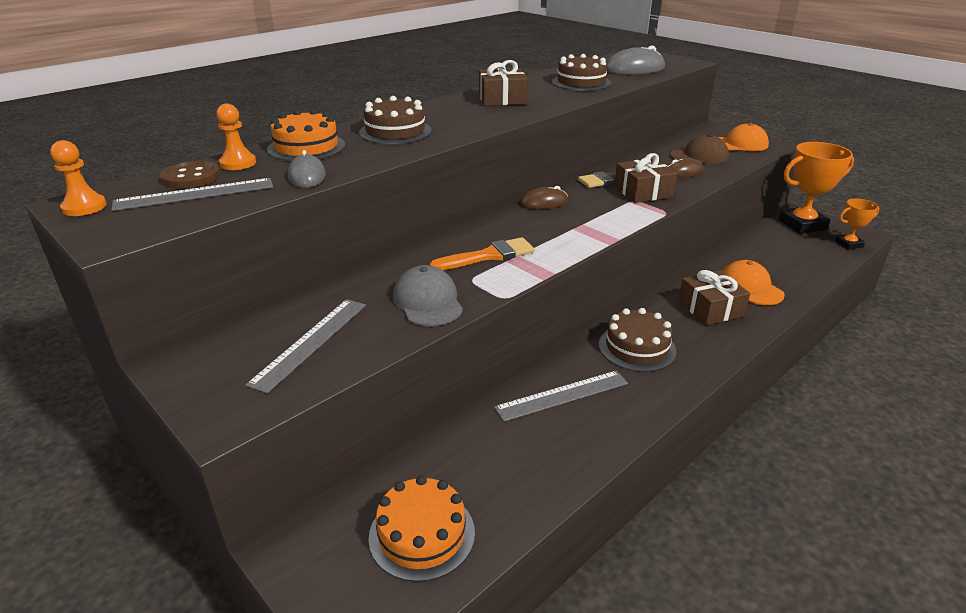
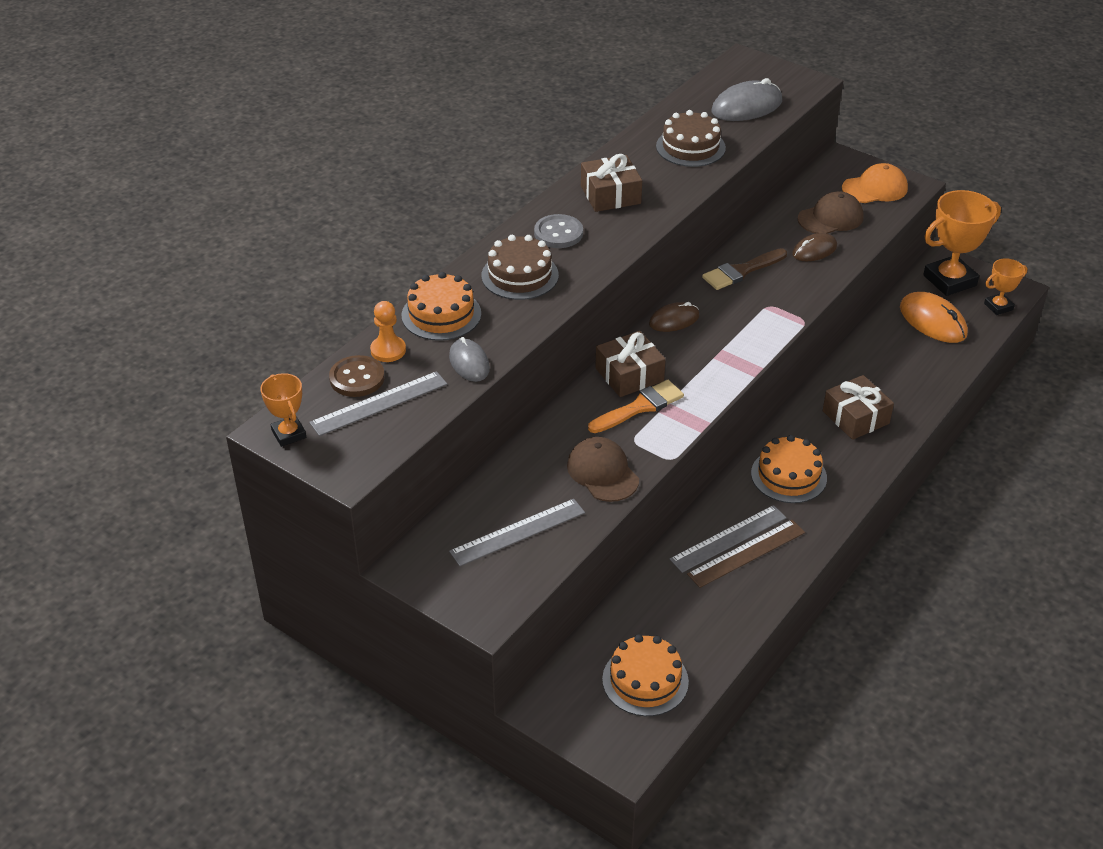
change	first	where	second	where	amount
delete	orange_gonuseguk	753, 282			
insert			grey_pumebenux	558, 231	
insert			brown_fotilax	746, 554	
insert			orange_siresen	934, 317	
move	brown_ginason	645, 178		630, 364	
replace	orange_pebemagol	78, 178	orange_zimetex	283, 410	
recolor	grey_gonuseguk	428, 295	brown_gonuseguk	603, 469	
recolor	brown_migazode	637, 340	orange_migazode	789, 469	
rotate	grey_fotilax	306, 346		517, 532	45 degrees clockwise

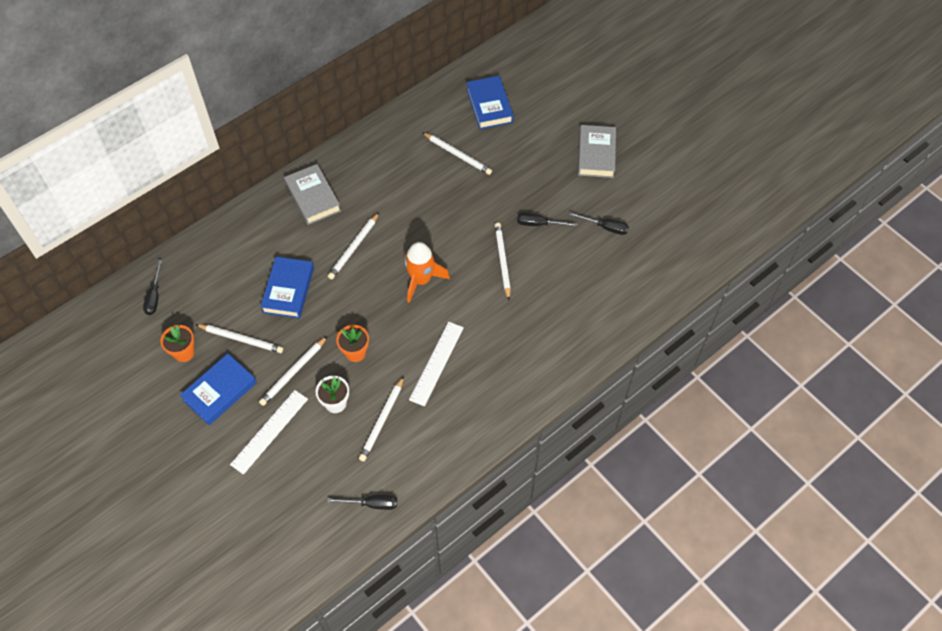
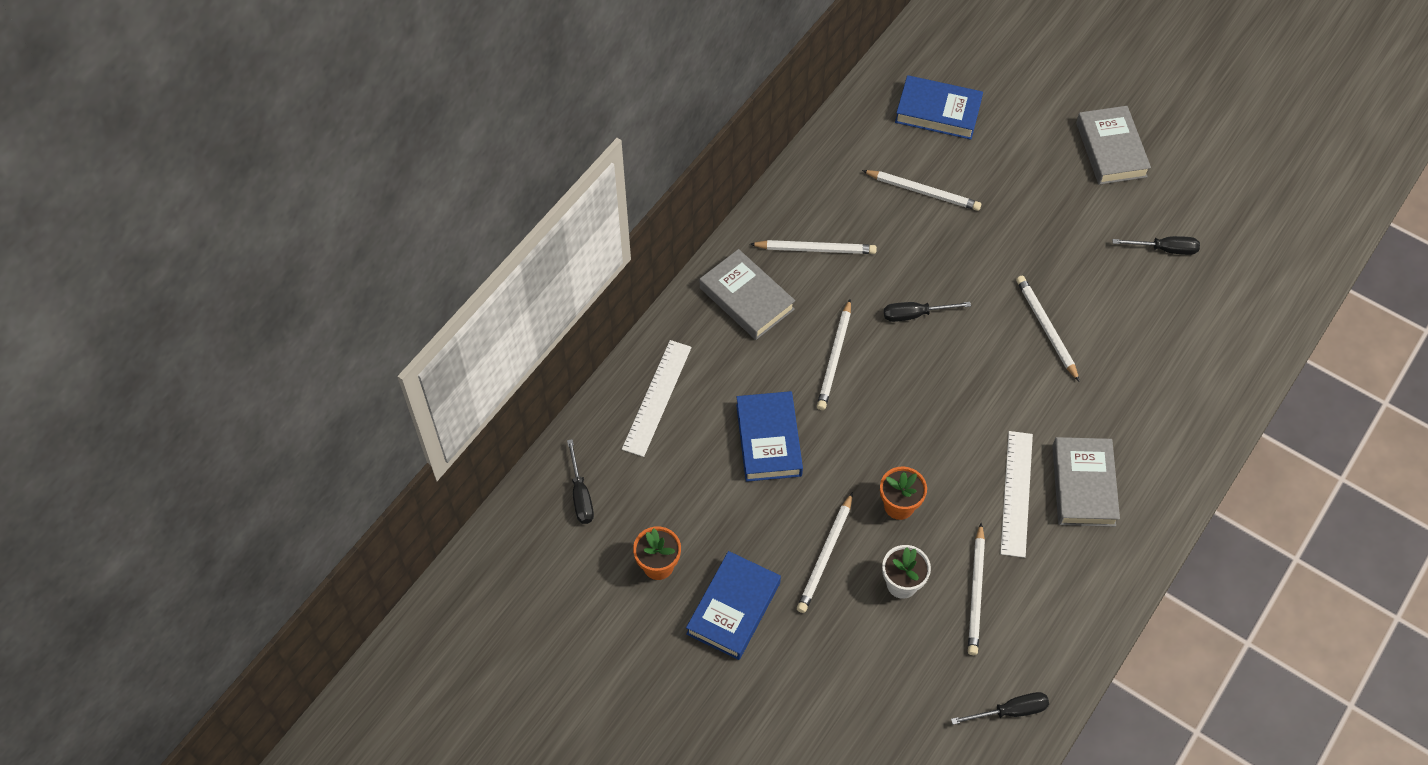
change	first	where	second	where	amount
delete	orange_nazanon	427, 272			
insert			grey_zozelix	1086, 482	
move	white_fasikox	239, 338		813, 247	
move	white_fotilax	269, 432		657, 398	
move	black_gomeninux	547, 219		927, 312	
rotate	blue_zozelix	490, 102		939, 107	45 degrees counterclockwise

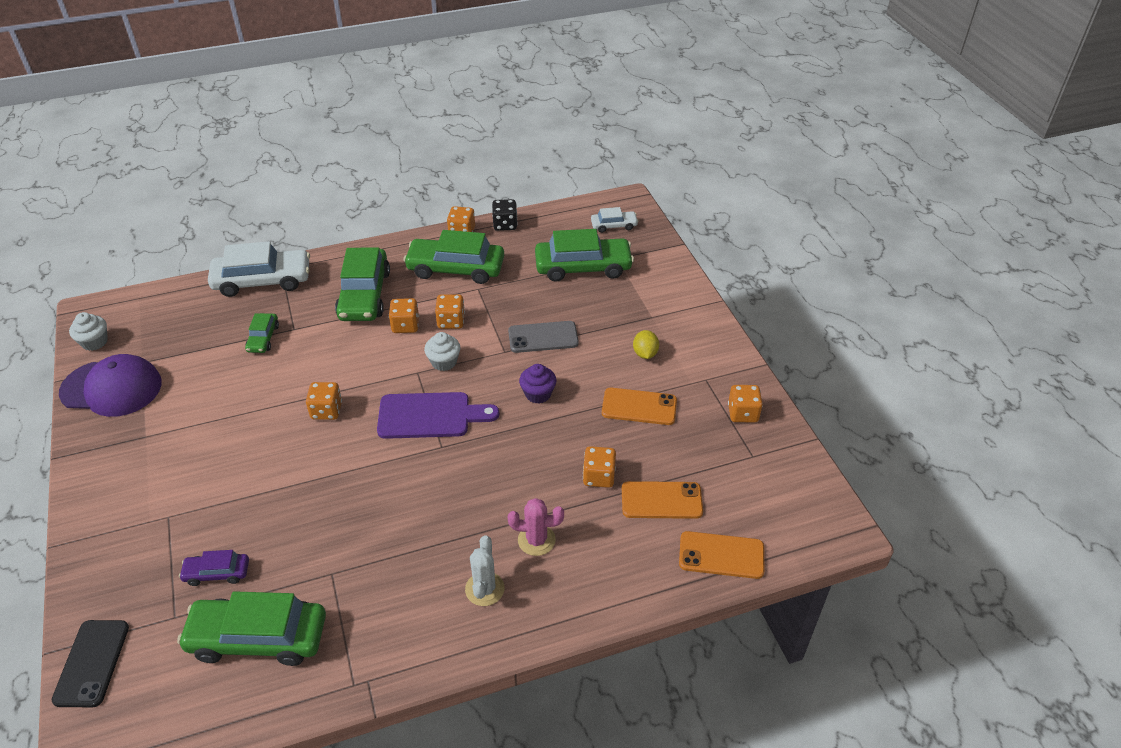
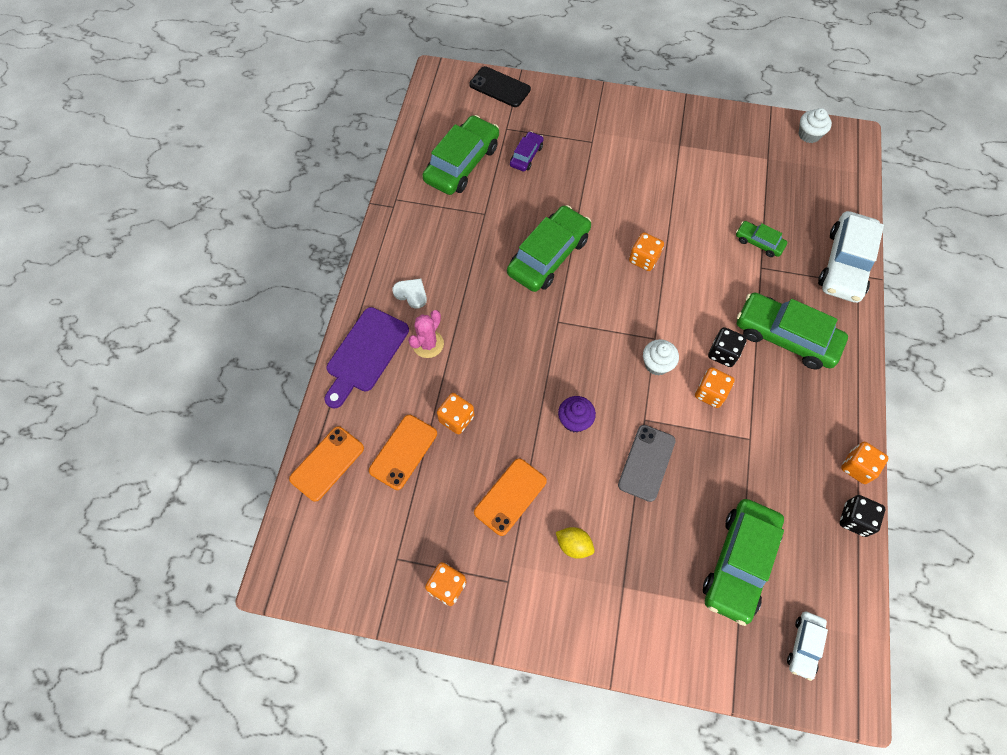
change	first	where	second	where	amount
delete	purple_gonuseguk	110, 385			
move	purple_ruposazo	438, 415		367, 357	
move	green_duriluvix	453, 257		549, 248	
replace	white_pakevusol	485, 570	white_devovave	409, 294	
recolor	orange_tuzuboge	404, 315	black_tuzuboge	727, 347	

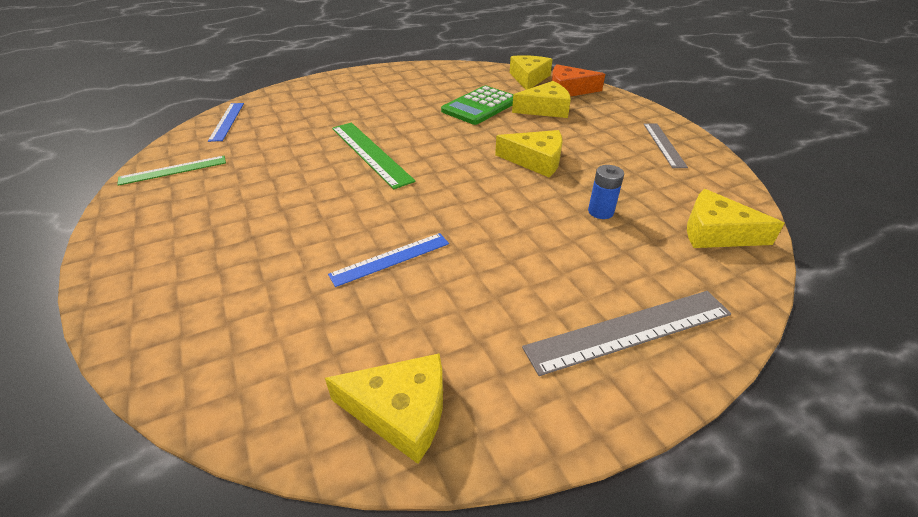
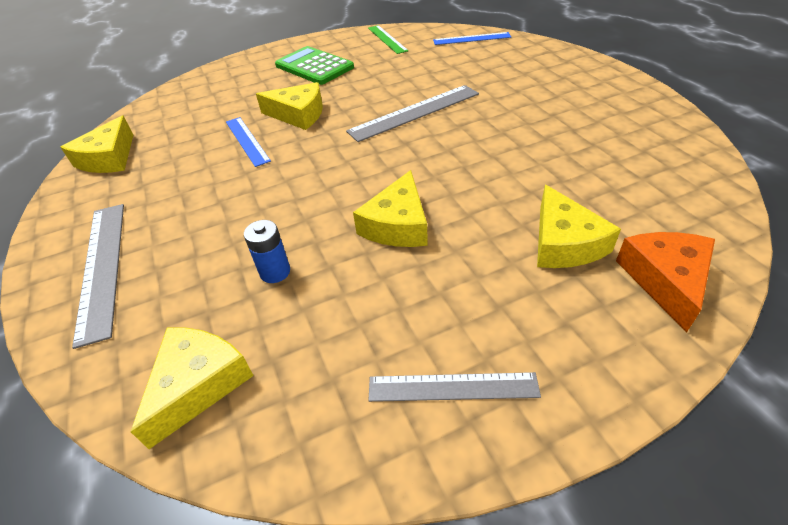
change	first	where	second	where	amount
move	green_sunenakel	477, 105		314, 65	
move	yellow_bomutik	531, 72		289, 106	
recolor	green_fotilax	374, 155	grey_fotilax	412, 113	

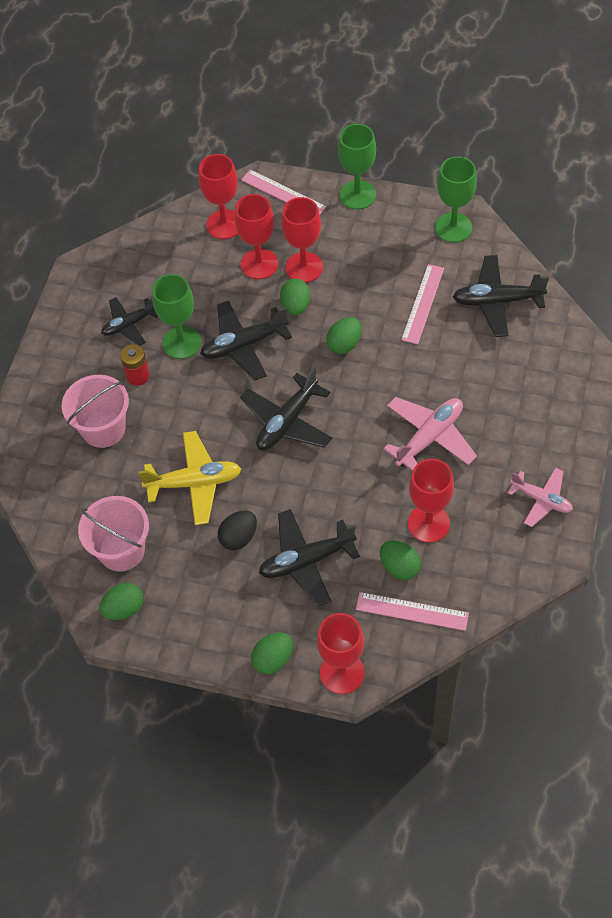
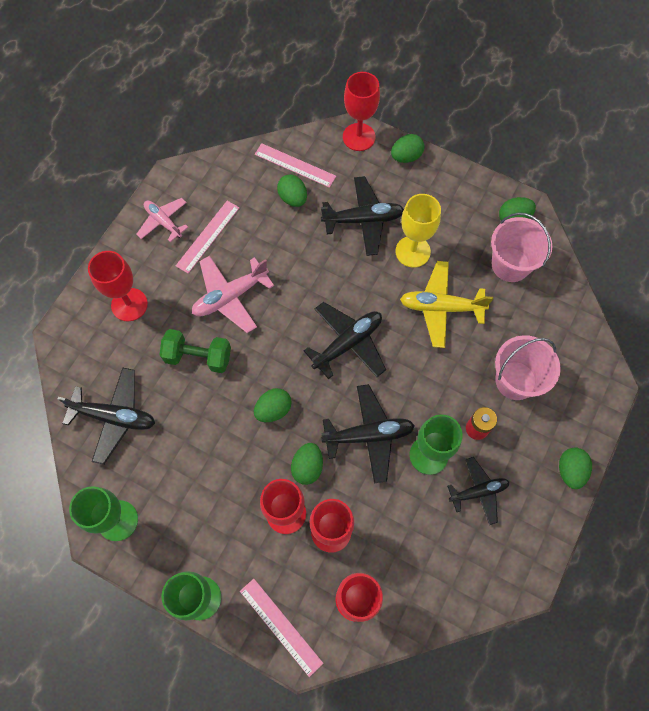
change	first	where	second	where	amount
insert			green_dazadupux	195, 351	
insert			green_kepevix	575, 468	
move	pink_fotilax	422, 304		207, 237	
move	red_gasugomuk	431, 501		118, 286	
replace	black_kepevix	237, 530	yellow_gasugomuk	418, 231	

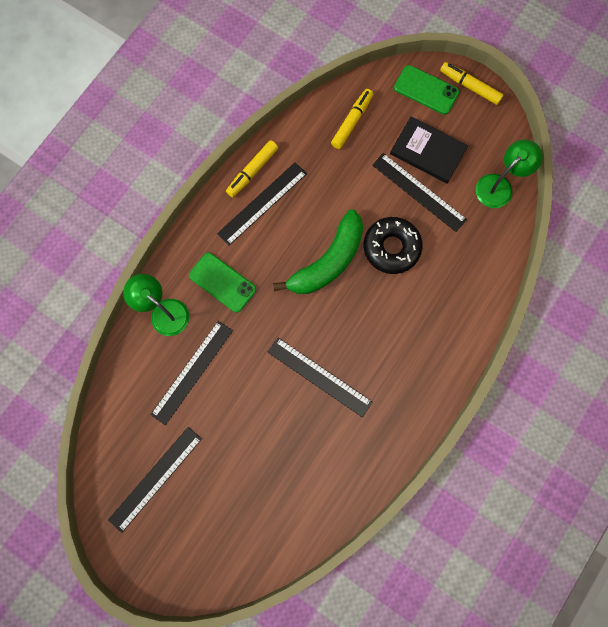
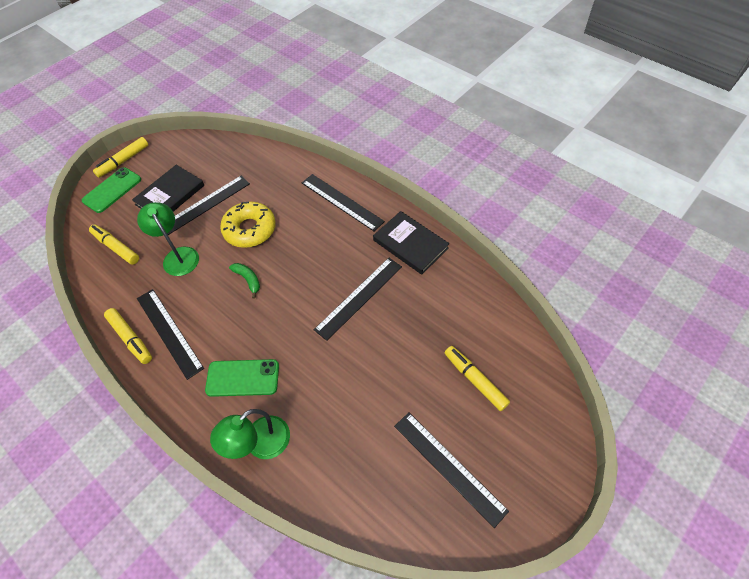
change	first	where	second	where	amount
insert			black_zozelix	411, 243	
insert			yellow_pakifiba	477, 378	
move	black_fotilax	192, 373		343, 202	
move	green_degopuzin	509, 173		168, 239	
recolor	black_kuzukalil	393, 245	yellow_kuzukalil	248, 225	
rotate	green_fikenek	222, 283		242, 378	45 degrees clockwise
resize	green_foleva	318, 251		244, 281	x0.43

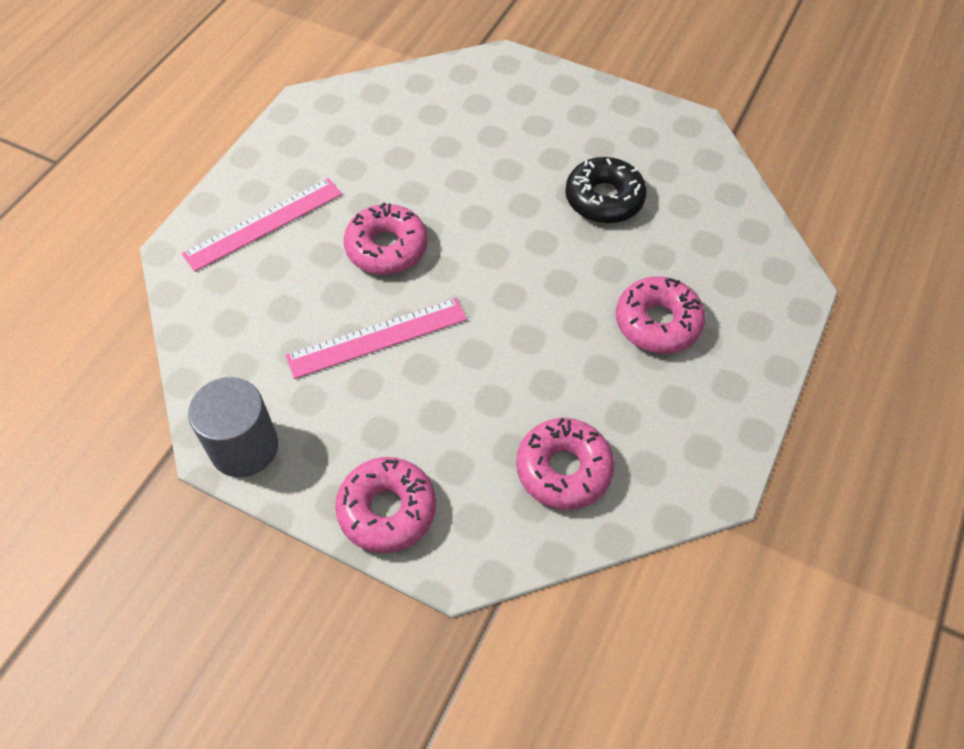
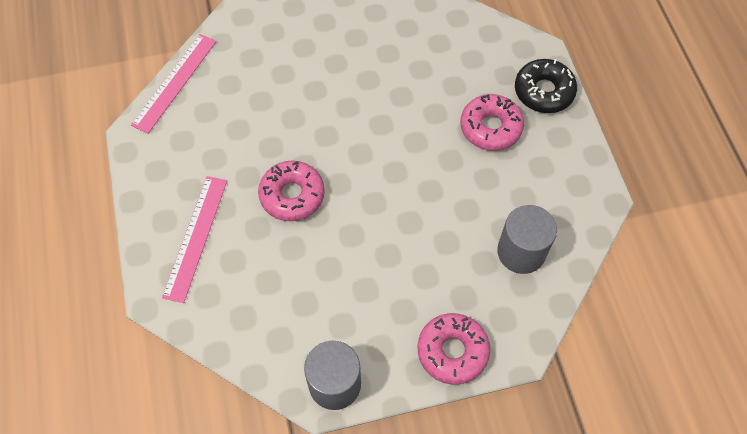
change	first	where	second	where	amount
move	pink_fotilax	376, 338		174, 84	
move	black_kuzukalil	606, 190		546, 86	
replace	pink_kuzukalil	565, 464	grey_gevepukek	527, 239	

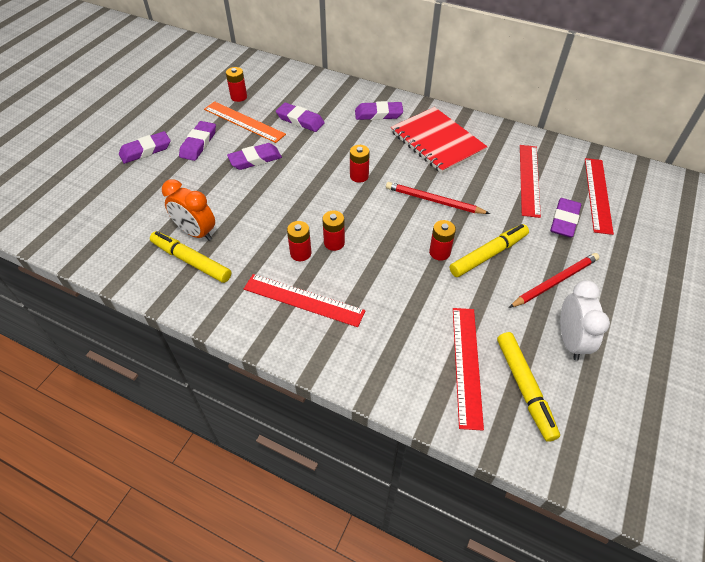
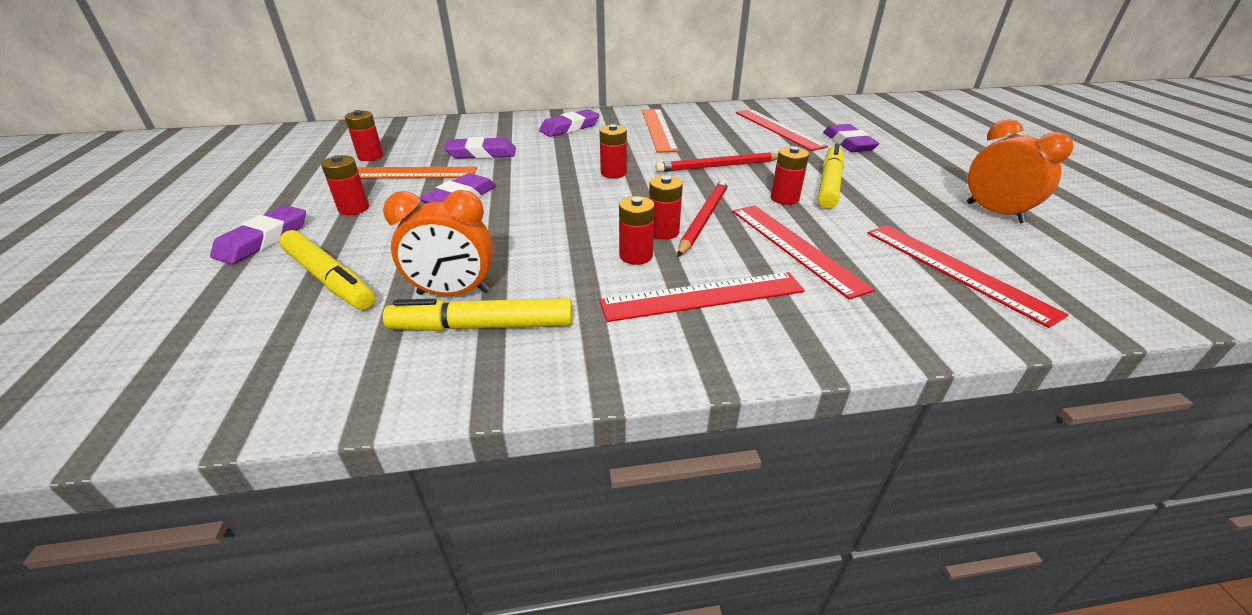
change	first	where	second	where	amount
move	yellow_pakifiba	528, 387		327, 270	
move	red_fasikox	554, 280		703, 218	
move	red_fotilax	599, 196		803, 252	
replace	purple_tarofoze	197, 141	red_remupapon	345, 185	
replace	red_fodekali	439, 140	orange_fotilax	660, 131	
recolor	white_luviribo	585, 320	orange_luviribo	1020, 171	

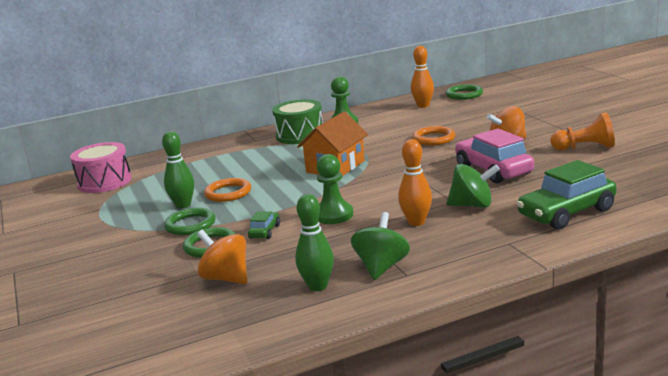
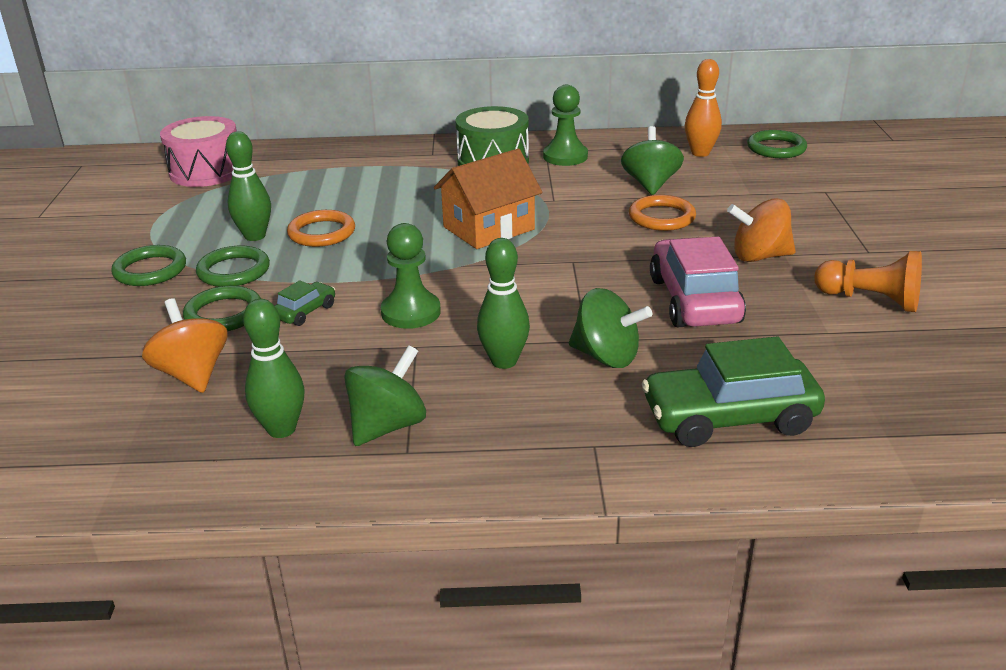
change	first	where	second	where	amount
insert			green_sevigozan	148, 265	
insert			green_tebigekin	652, 160	
recolor	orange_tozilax	415, 182	green_tozilax	503, 303	

